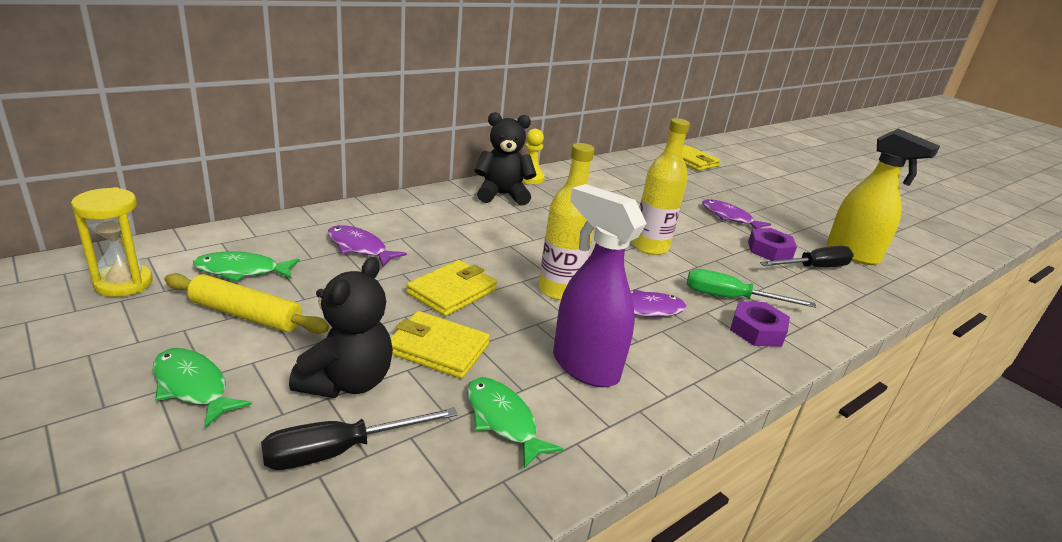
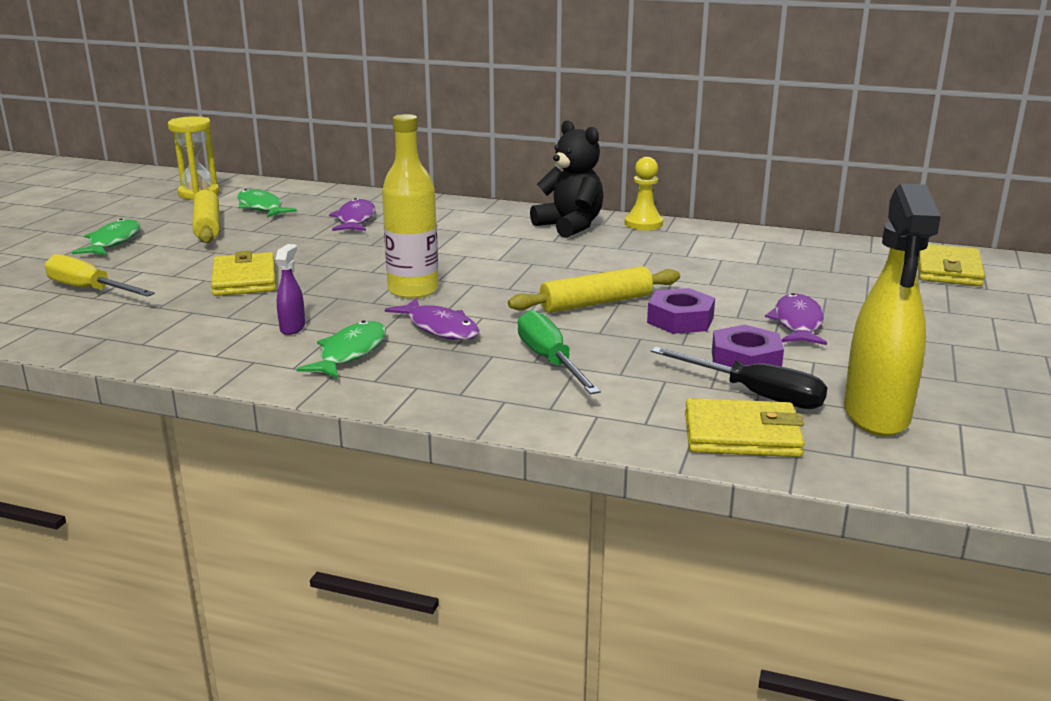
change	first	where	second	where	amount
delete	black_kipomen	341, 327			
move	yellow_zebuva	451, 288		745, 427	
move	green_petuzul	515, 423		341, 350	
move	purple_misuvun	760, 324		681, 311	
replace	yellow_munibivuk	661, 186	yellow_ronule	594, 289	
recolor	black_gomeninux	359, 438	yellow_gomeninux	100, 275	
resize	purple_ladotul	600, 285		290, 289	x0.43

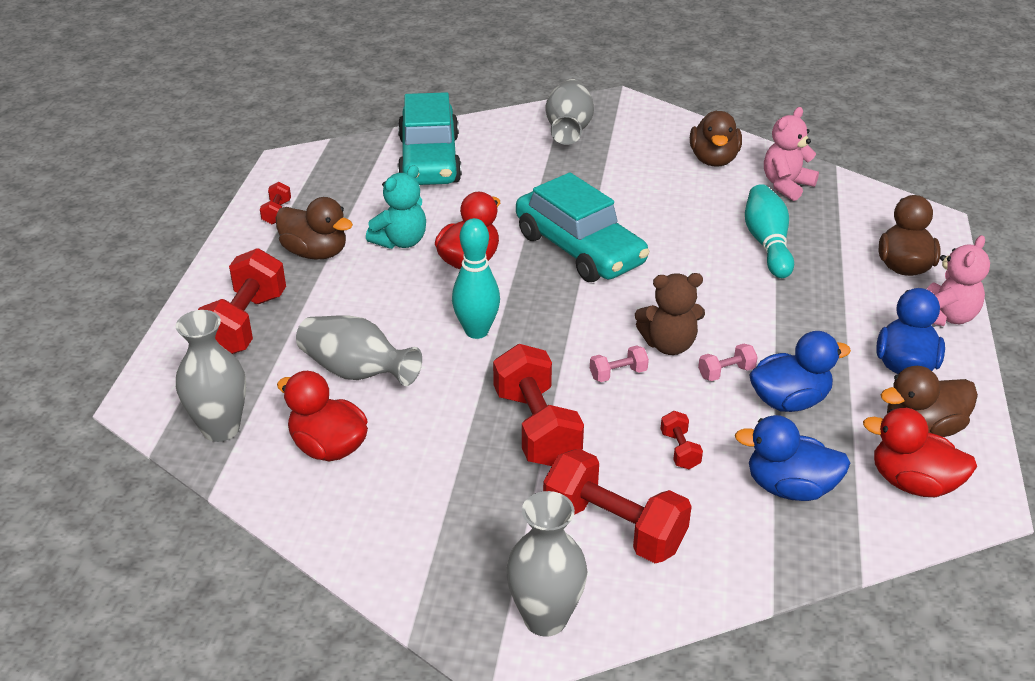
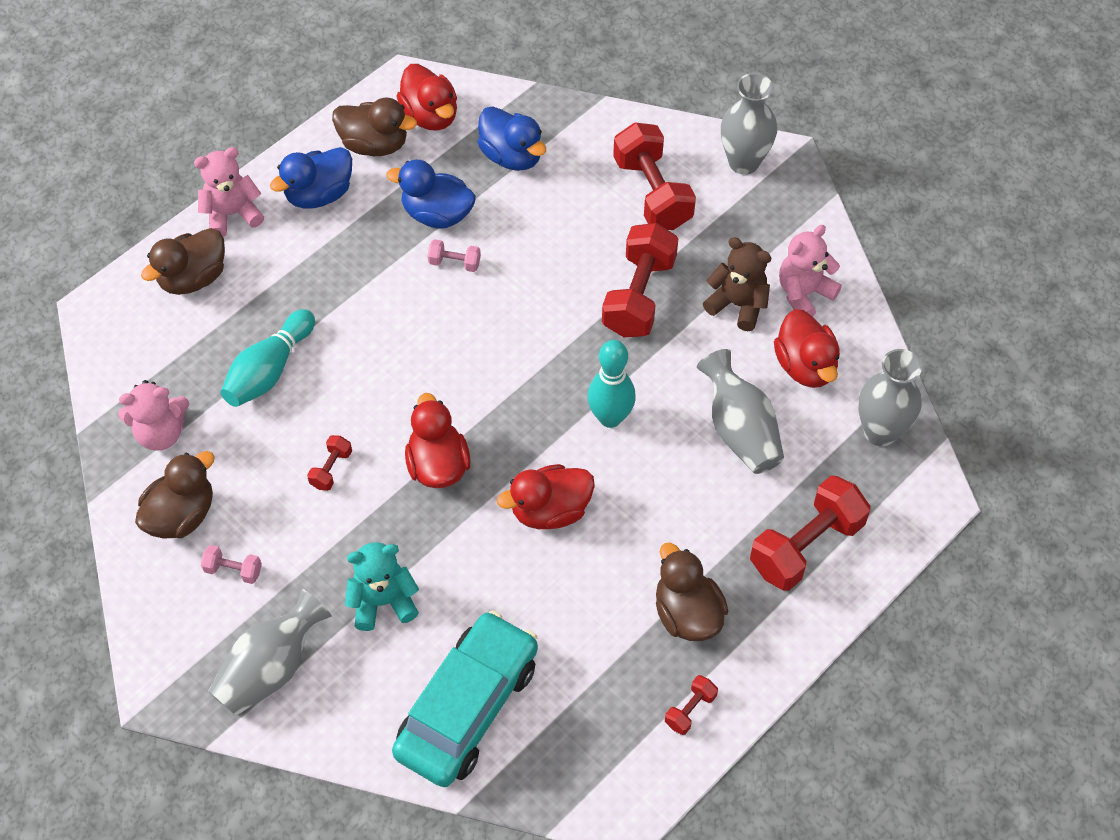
change	first	where	second	where	amount
insert			pink_kipomen	810, 270	
move	turquoise_kipomen	396, 207		382, 586	
move	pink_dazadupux	619, 364		231, 564	
move	brown_kipomen	670, 314		737, 284	
move	red_dazadupux	681, 440		329, 463	
replace	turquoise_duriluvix	582, 227	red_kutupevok	438, 440	

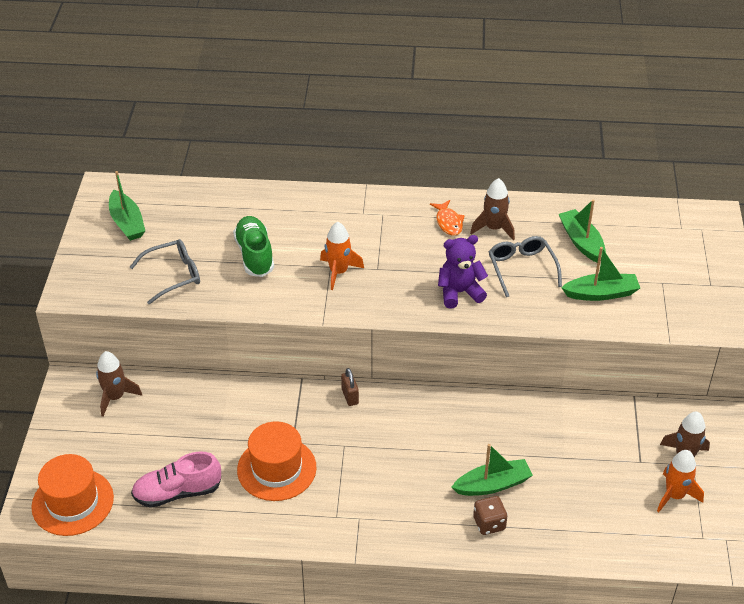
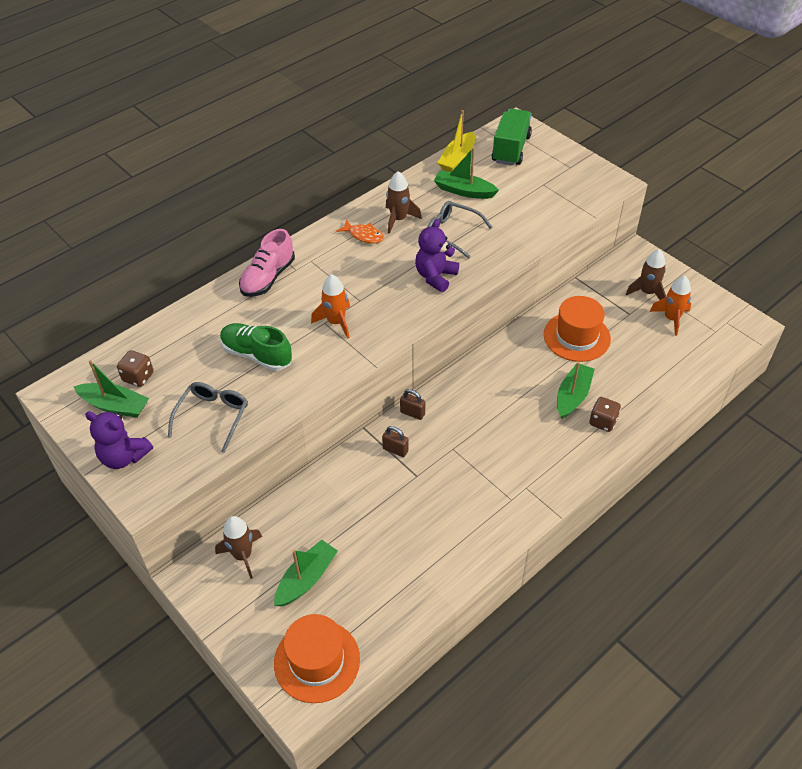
change	first	where	second	where	amount
insert			purple_kipomen	119, 440	
insert			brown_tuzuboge	135, 368	
insert			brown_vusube	395, 441	
insert			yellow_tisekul	456, 141	
insert			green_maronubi	512, 137	
move	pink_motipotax	176, 480		267, 263	
move	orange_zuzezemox	276, 461		577, 329	
move	green_tisekul	600, 274		306, 573	

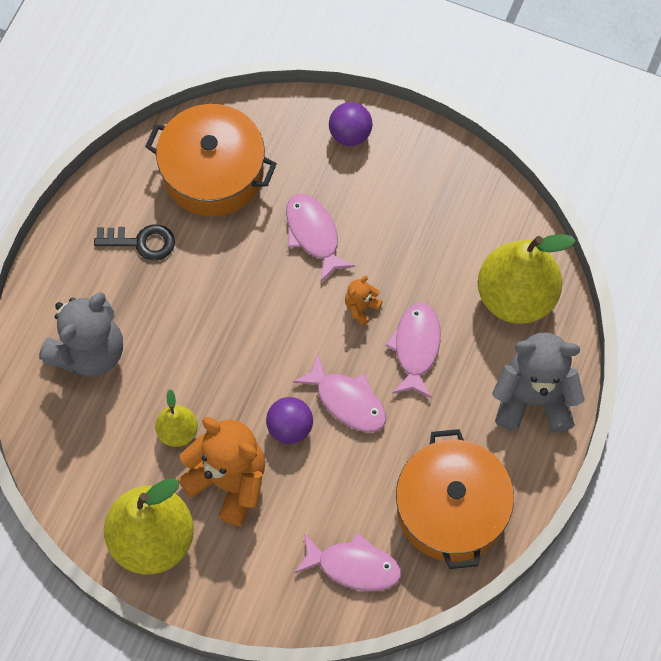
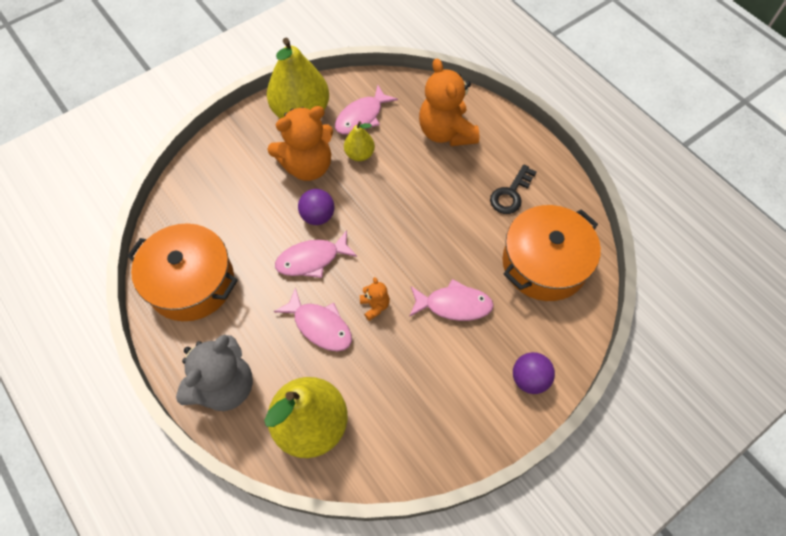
change	first	where	second	where	amount
move	pink_petuzul	347, 562		366, 110	
recolor	grey_kipomen	81, 334	orange_kipomen	449, 102	

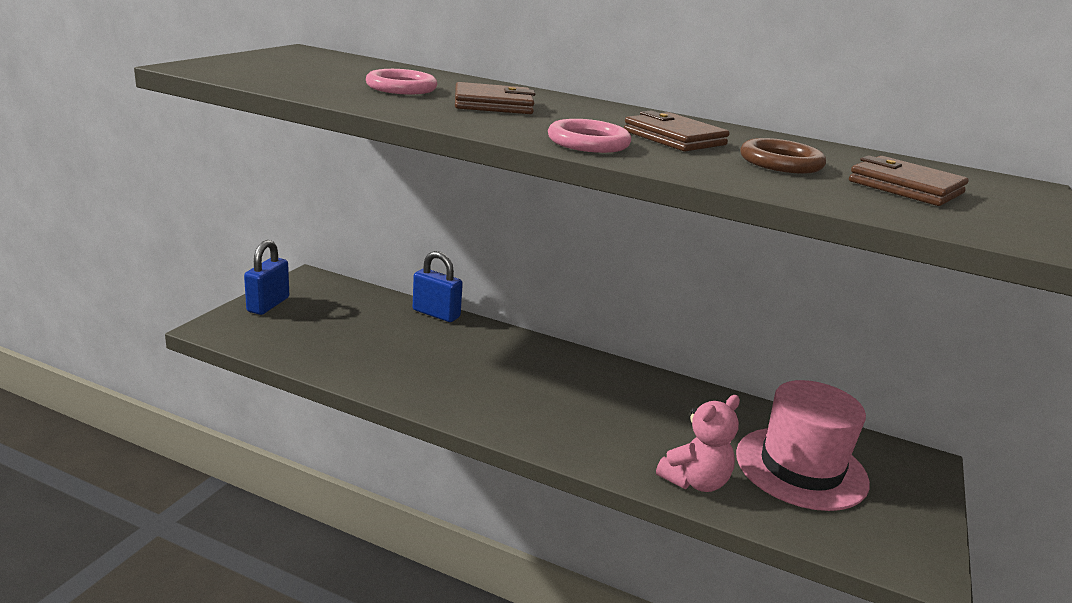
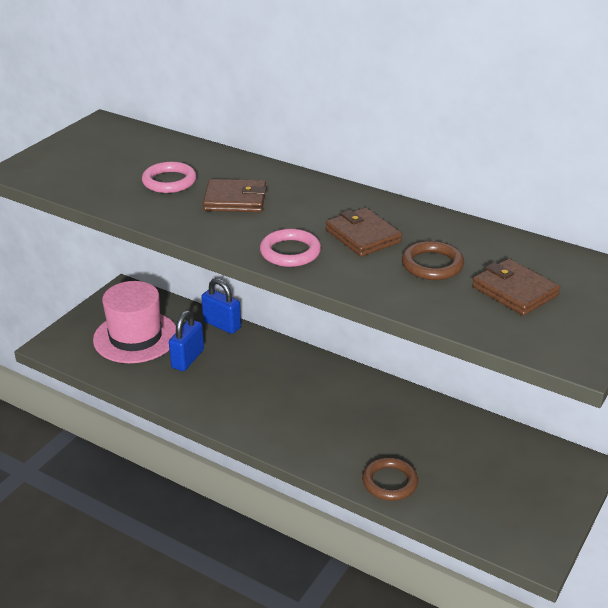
change	first	where	second	where	amount
move	blue_vusube	266, 277		186, 340	
move	pink_zuzezemox	803, 445		134, 322	
replace	pink_kipomen	698, 443	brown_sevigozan	390, 479	

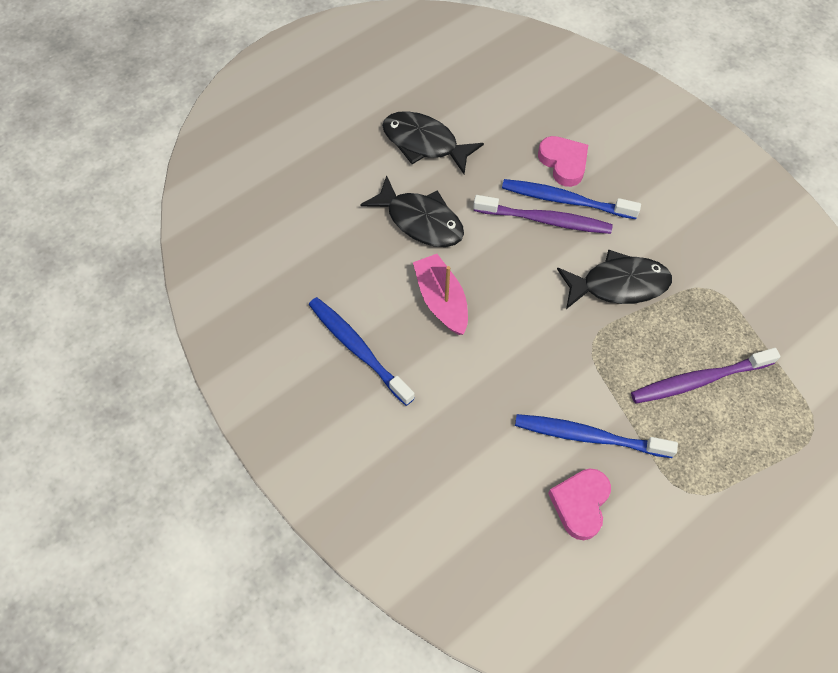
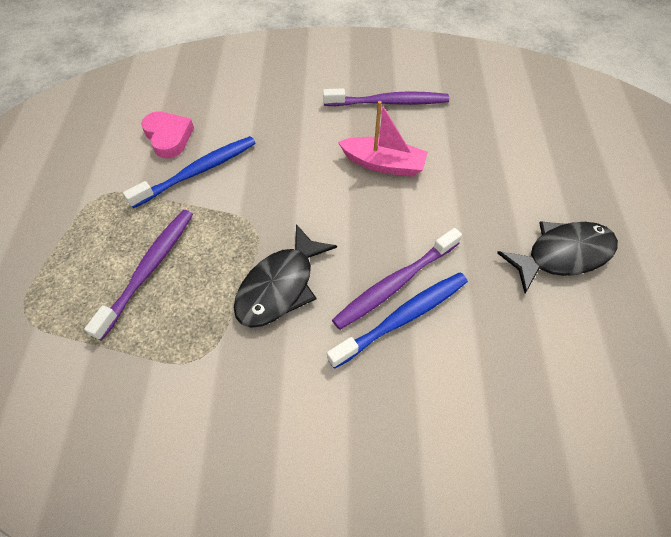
change	first	where	second	where	amount
delete	black_petuzul	412, 211			
delete	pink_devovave	563, 161			
recolor	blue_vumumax	362, 351	purple_vumumax	386, 97	

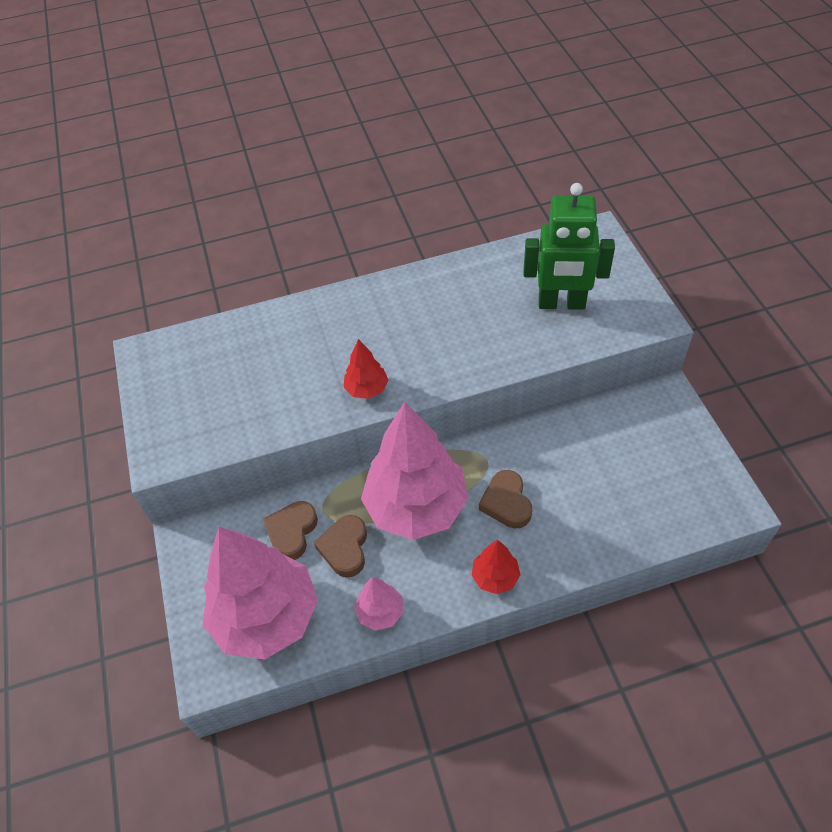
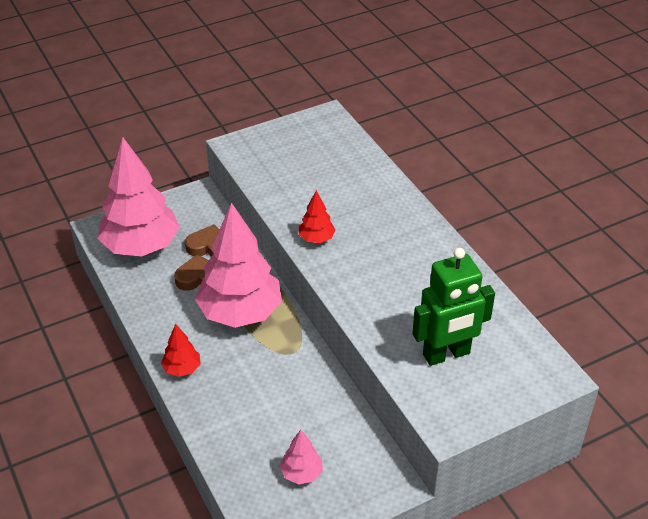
change	first	where	second	where	amount
delete	brown_devovave	505, 499			
move	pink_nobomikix	378, 604		301, 457	
rotate	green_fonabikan	569, 246		453, 307	105 degrees counterclockwise

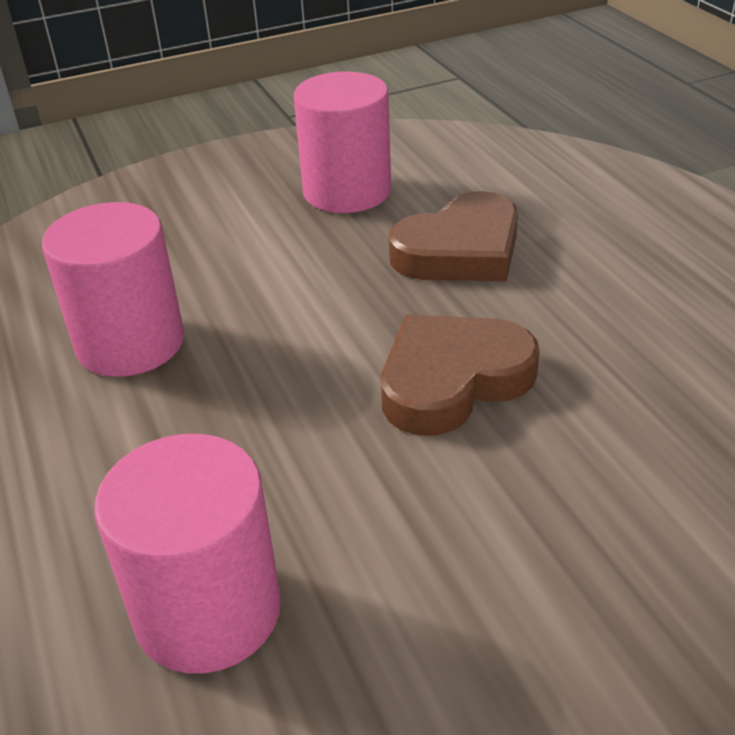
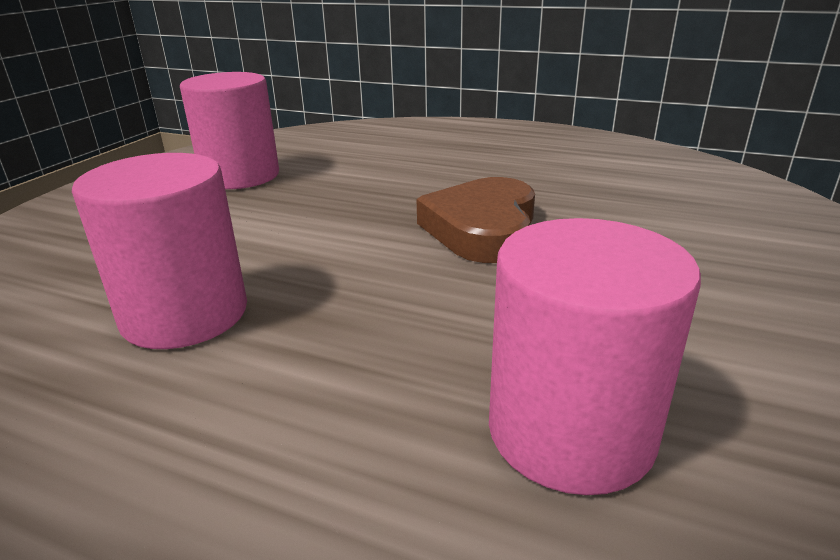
change	first	where	second	where	amount
delete	brown_devovave	453, 236			

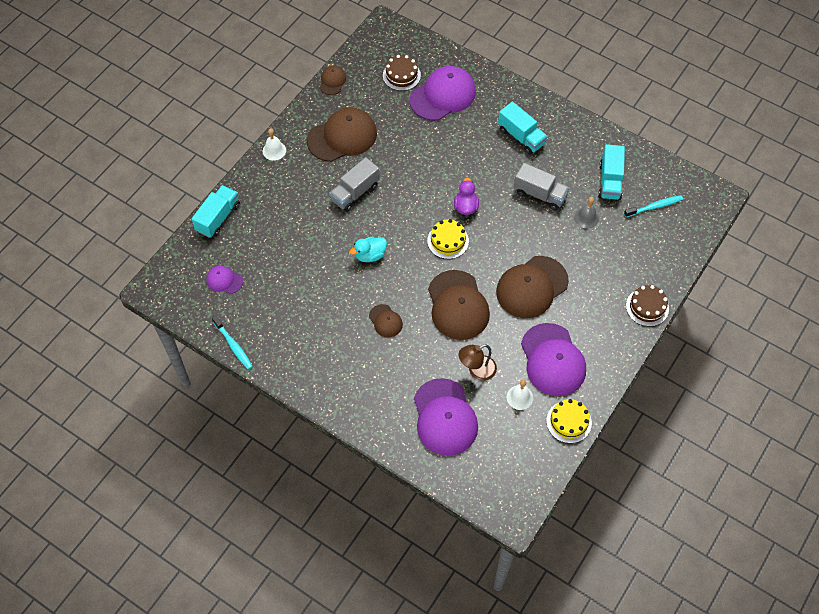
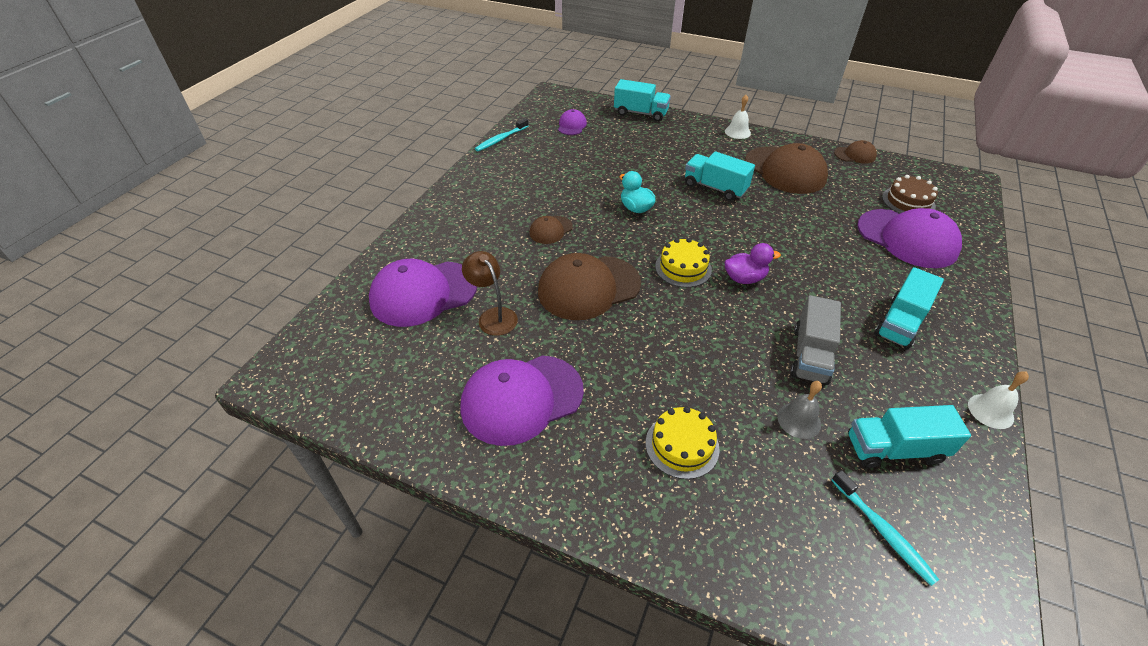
change	first	where	second	where	amount
delete	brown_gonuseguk	532, 287			
delete	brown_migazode	647, 305			
move	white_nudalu	520, 395		998, 400	
move	yellow_migazode	569, 421		683, 443	
recolor	grey_maronubi	354, 184	turquoise_maronubi	720, 176	

